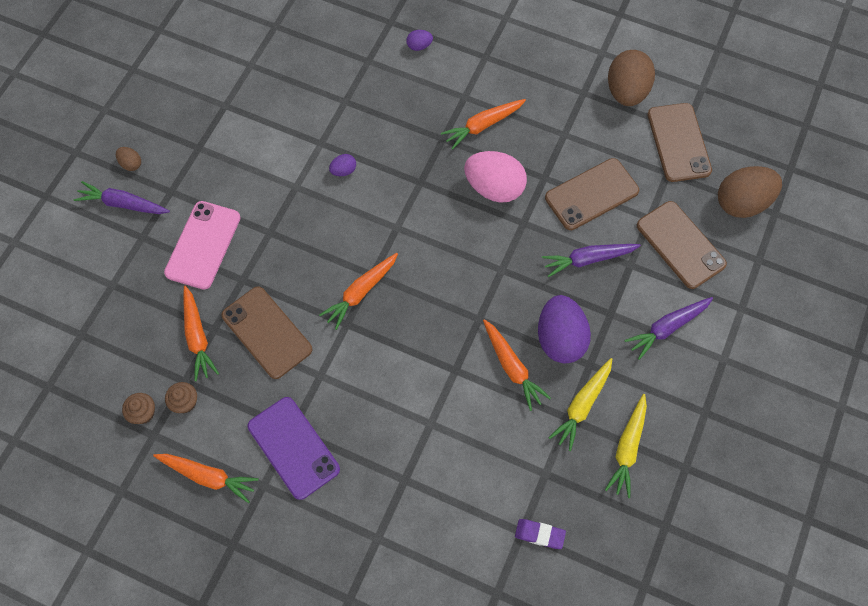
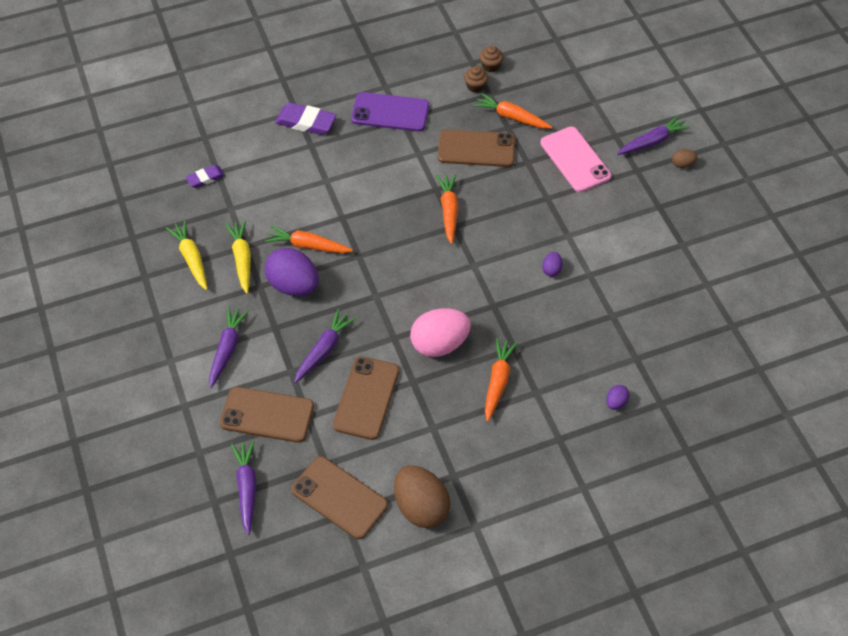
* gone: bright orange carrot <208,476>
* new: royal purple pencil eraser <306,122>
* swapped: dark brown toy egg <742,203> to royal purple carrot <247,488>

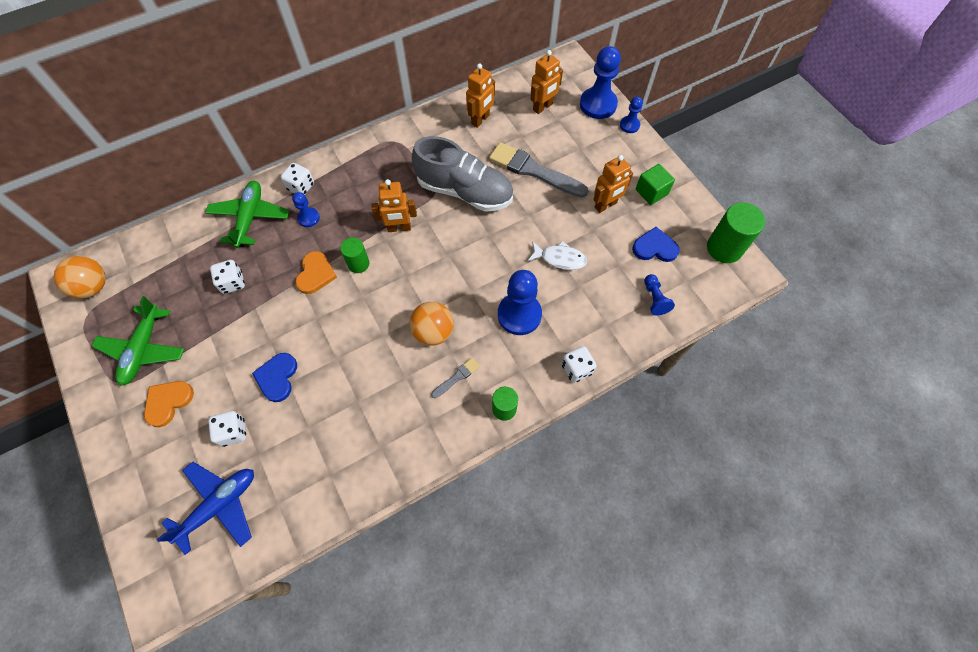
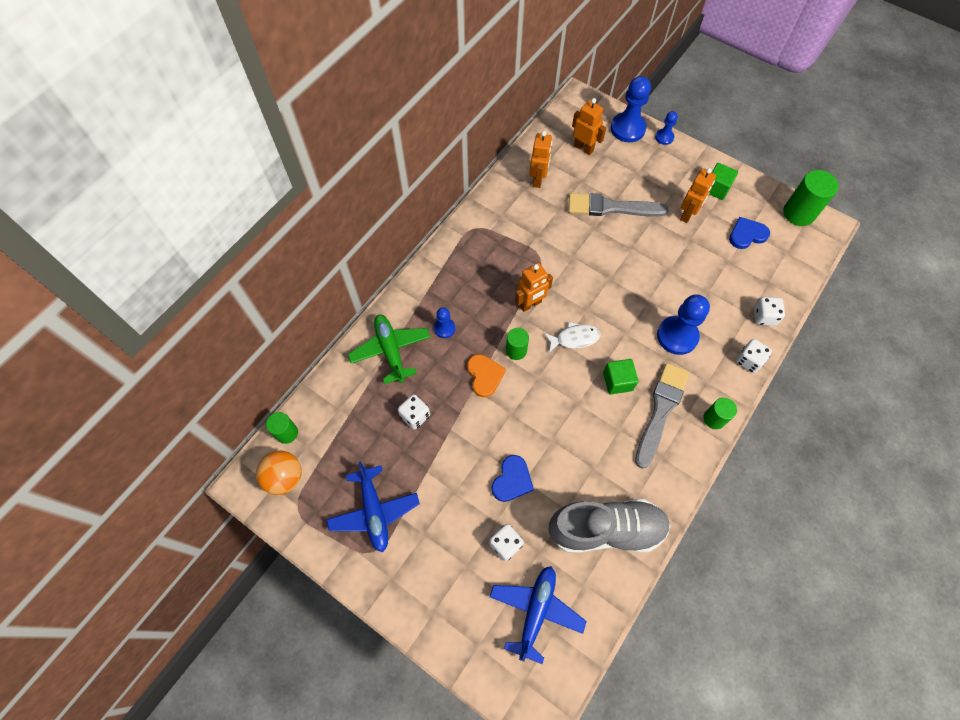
* gone: bright orange heart <168,402>
* gone: cobalt chess pawn <654,299>
* new: green solid cylinder <287,433>
* shifted: snow-white game die <301,187> to <764,316>
* shifted: ash-grey shoe <465,191> to <606,530>
* shifted: snow-white toy fish <560,258> to <574,338>
* swapped: bright orange ball <433,332> to green block <617,381>
* repainted: green plane <144,349> to cobalt plane <374,511>
* rotated: cobalt heart <277,377> = <512,480> 135 degrees counterclockwise
* rotated: bright orange toy robot <543,107> = <583,148> 75 degrees counterclockwise
* scaled: ash-grey paint brush <457,377> = <661,410> x2.19

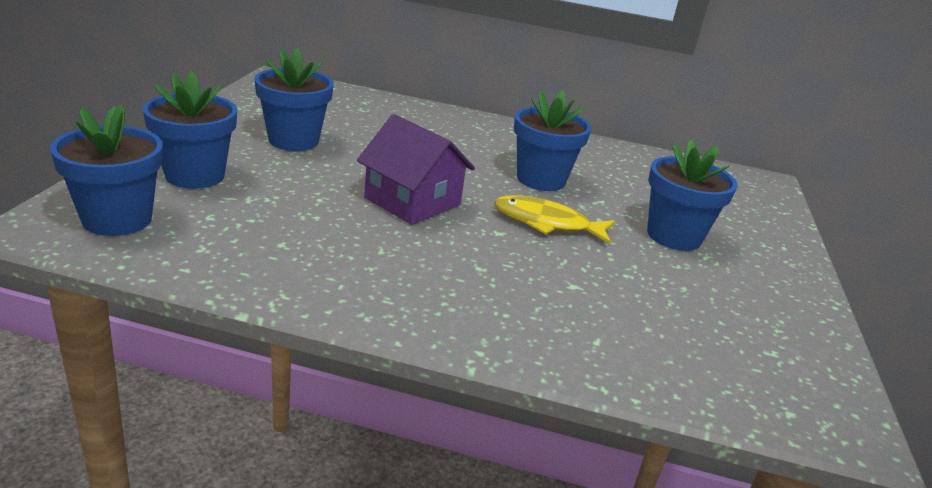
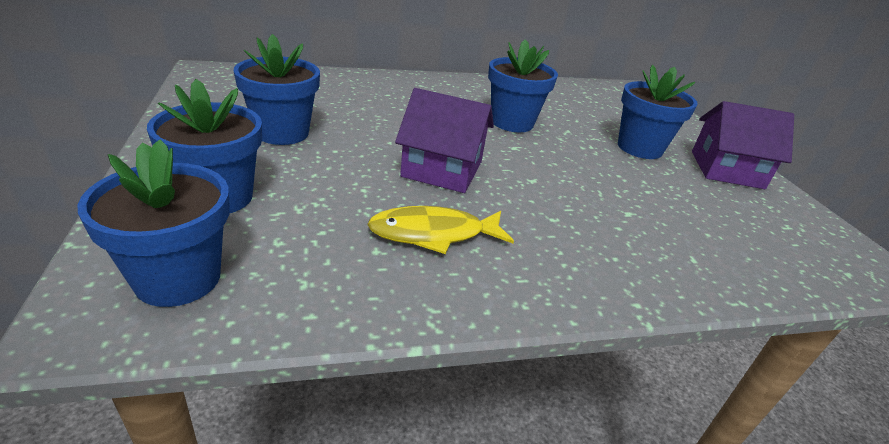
* new: royal purple cottage <726,169>
* shifted: yellow toy fish <547,223> to <434,234>

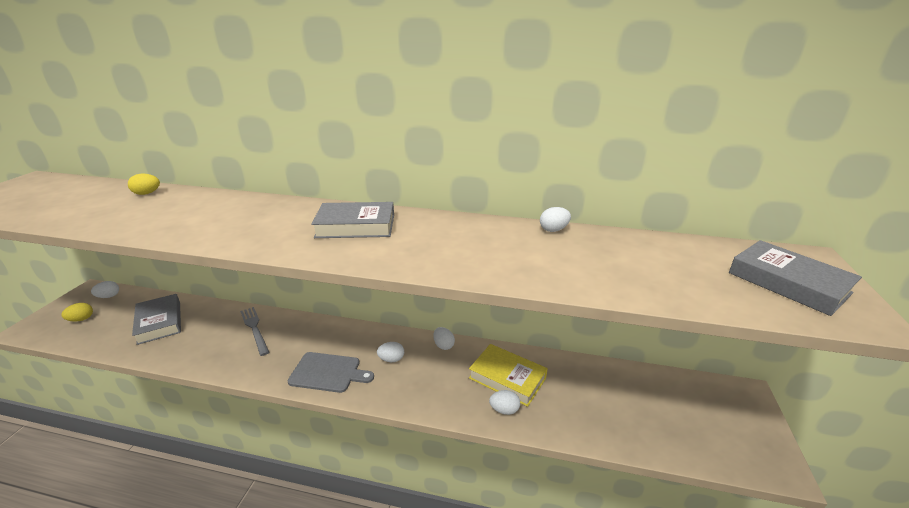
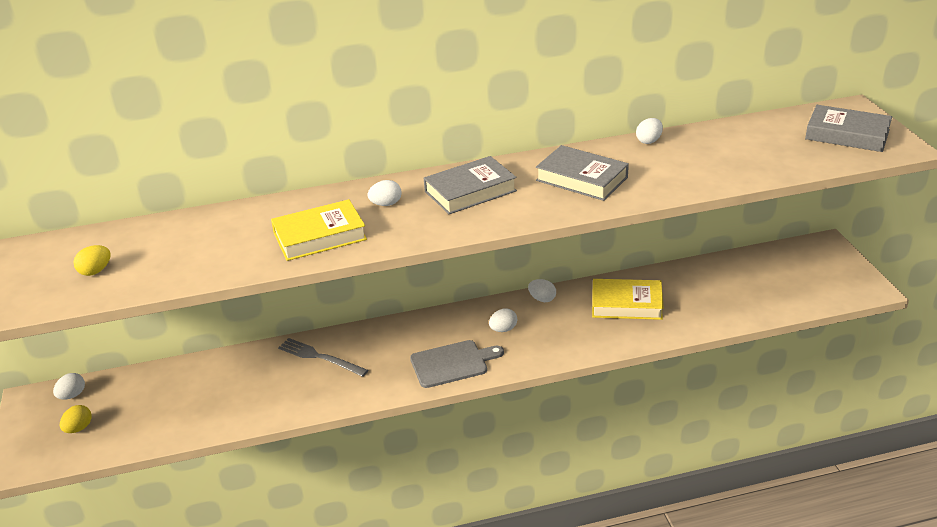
* new: yellow hardcover <319,236>
* shifted: yellow toy egg <147,193> to <95,271>
* shifted: ash-grey hardcover <160,322> to <582,179>
* shifted: snow-white toy egg <504,410> to <386,204>

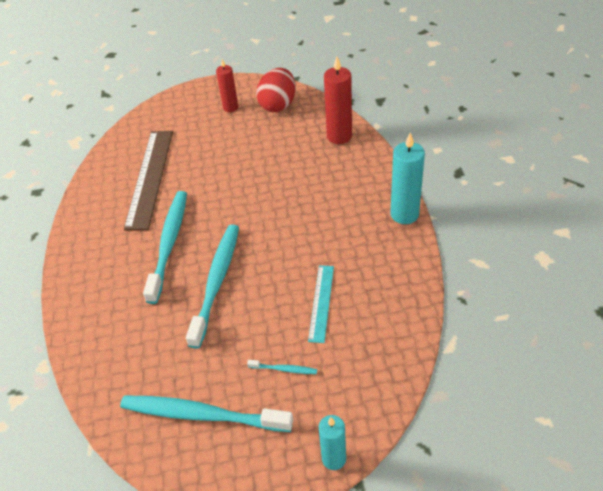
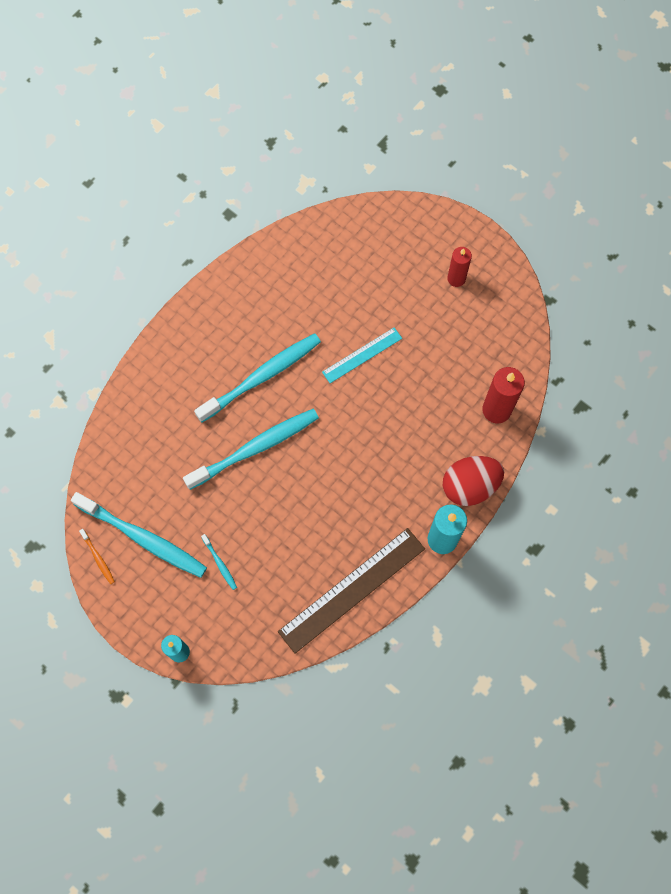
* new: bright orange toothbrush <98,558>
* shifted: dark brown ruler <150,177> to <352,590>
* shifted: red toy egg <278,105> to <470,486>
* shifted: turquoise ruler <321,302> to <362,355>
* rotated: turquoise toothbrush <202,414> = <143,538> 150 degrees clockwise

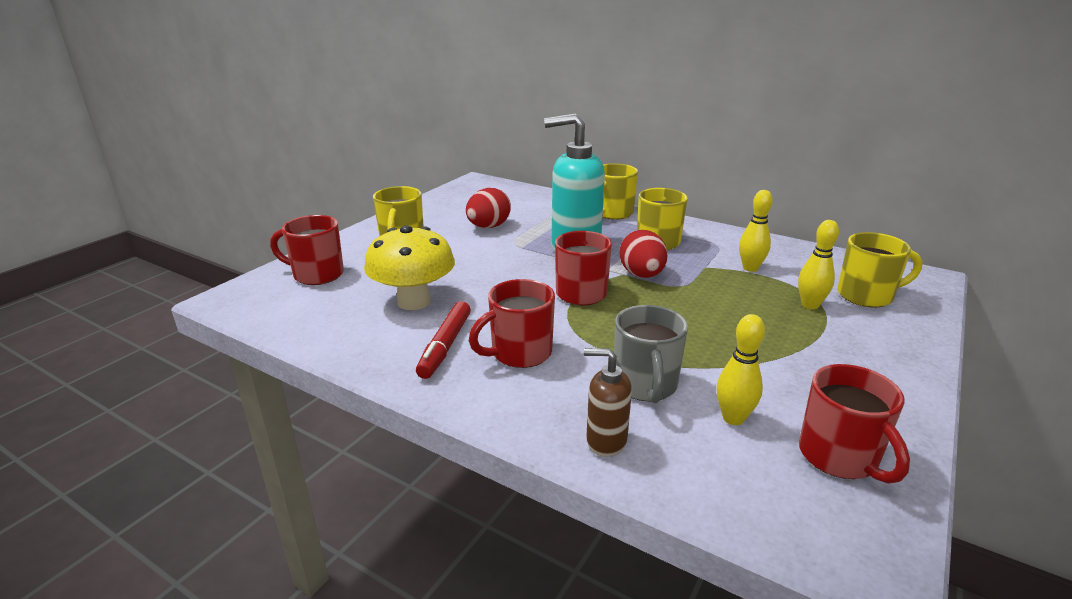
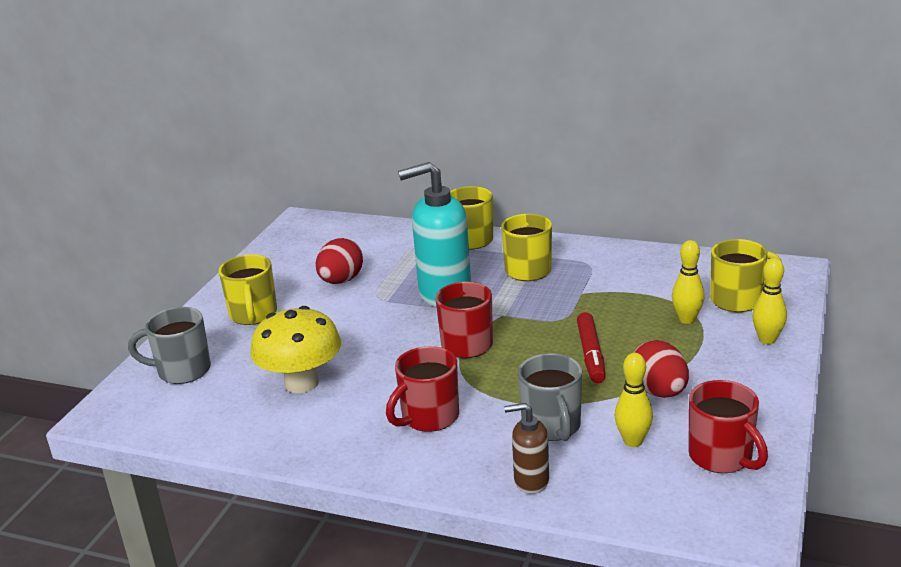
* shifted: red marker pen <445,346> to <591,354>
* shifted: red toy egg <641,275> to <658,392>
* shifted: yellow bowling pin <750,268> to <767,340>
* repainted: red mug <317,275> to ash-grey mug <182,371>

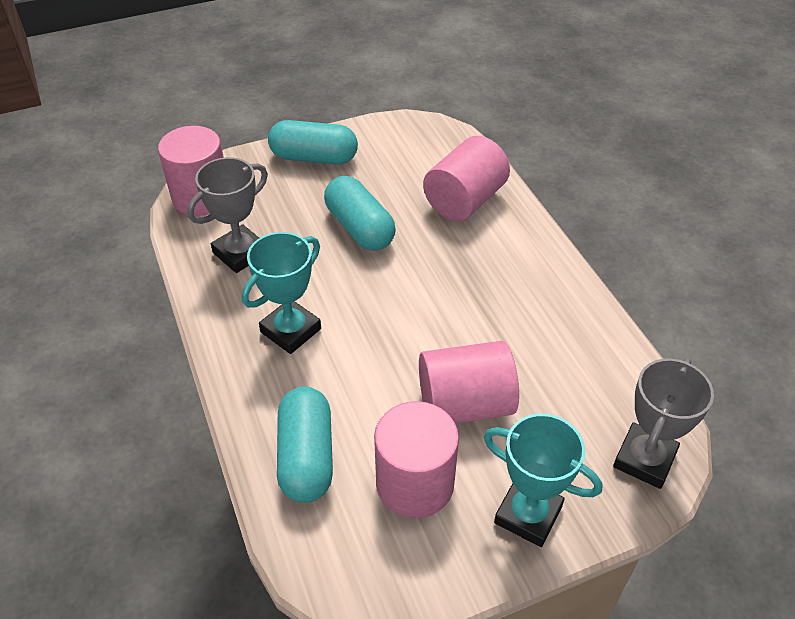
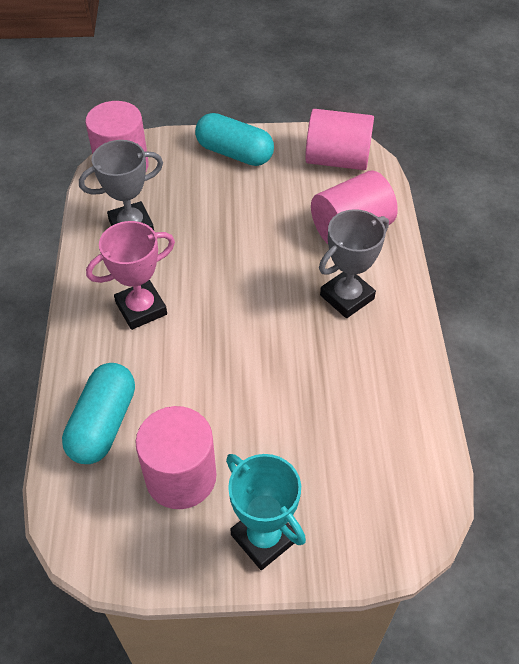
* gone: turquoise pill shape <360,228>
* shifted: pink solid cylinder <465,404> to <337,160>
* shifted: ash-grey prize cup <644,459> to <347,297>
* repainted: turquoise prize cup <291,330> to pink prize cup <141,308>

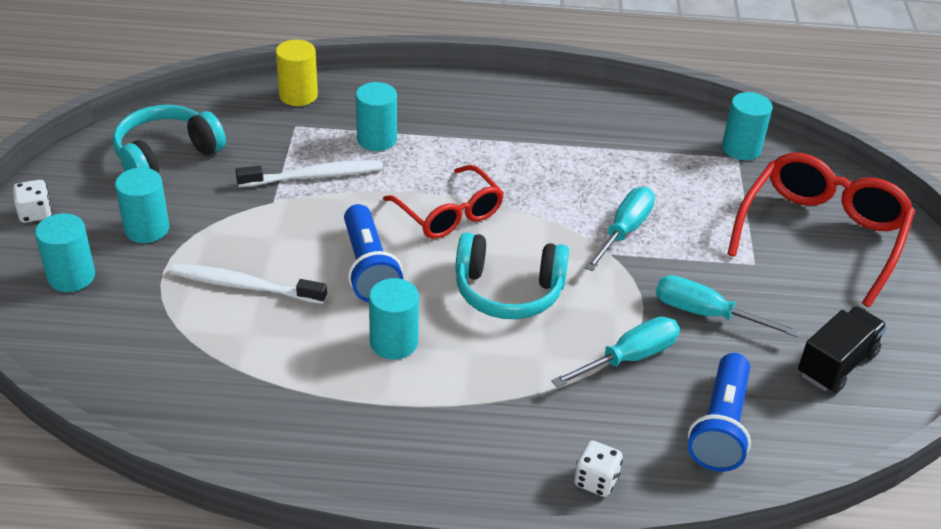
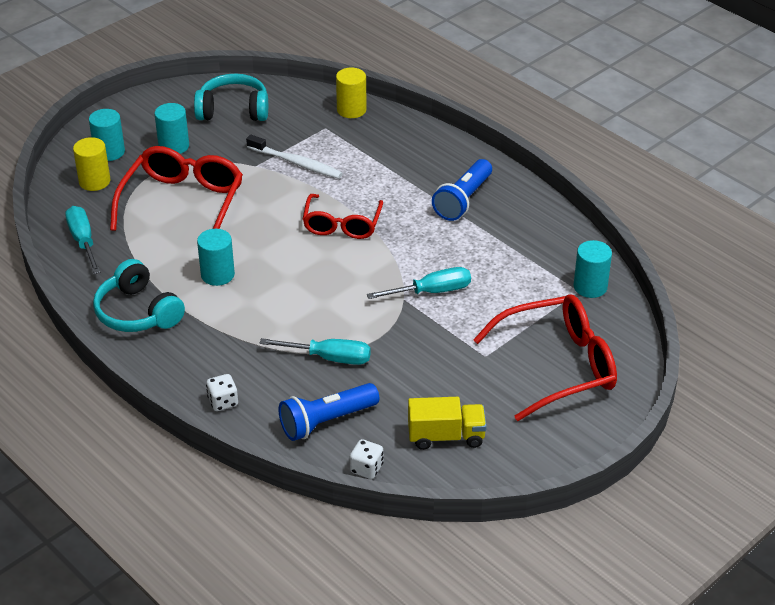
* gone: turquoise solid cylinder <376,139>
* new: yellow solid cylinder <94,181>
* shifted: snow-white game die <35,213> to <366,468>
* shifted: cobalt pocket torch <369,268> to <463,200>
* shifted: turquoise headphones <508,291> to <138,312>
* shifted: turquoise screwdriver <705,313> to <83,241>
* swapped: snow-white toothbrush <244,286> to red glasses <183,203>
* repainted: jet-black lorry <836,364> to yellow lorry <446,436>

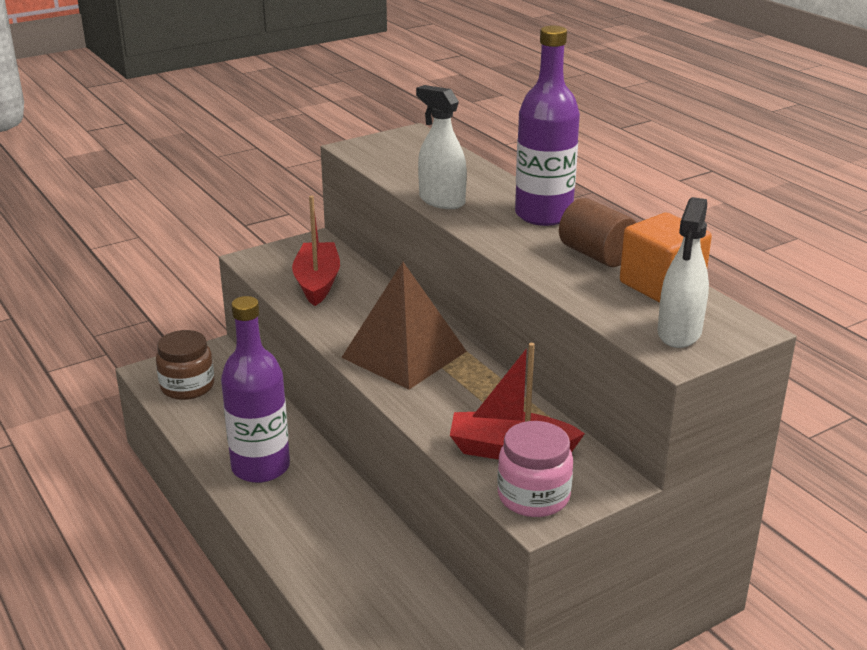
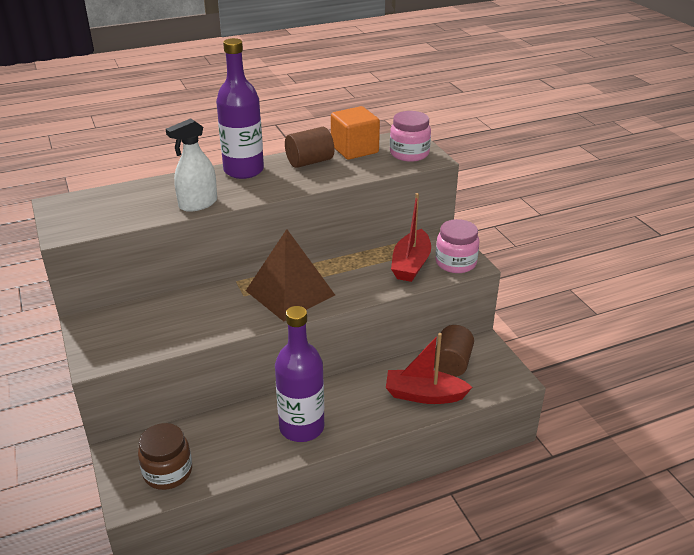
* new: dark brown solid cylinder <452,363>
* shifted: red toy boat <317,282> to <424,395>
* swapped: snow-white spray bottle <679,333> to pink preserve jar <409,153>

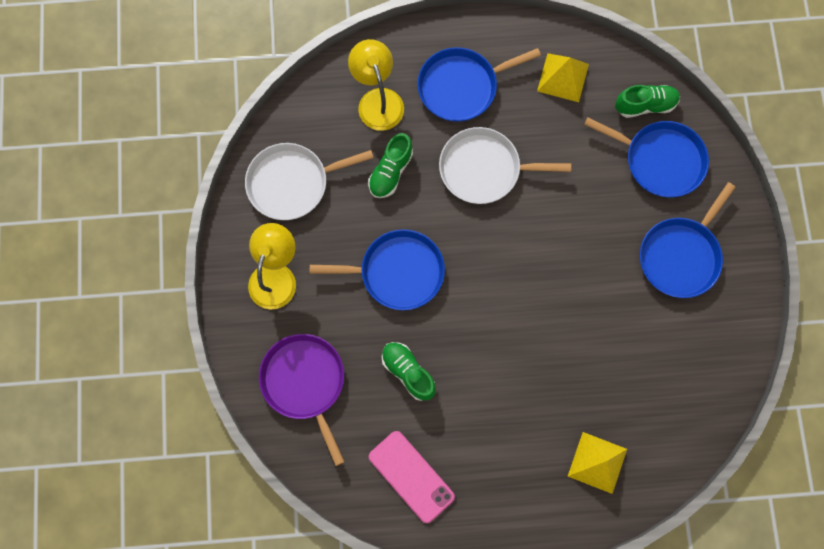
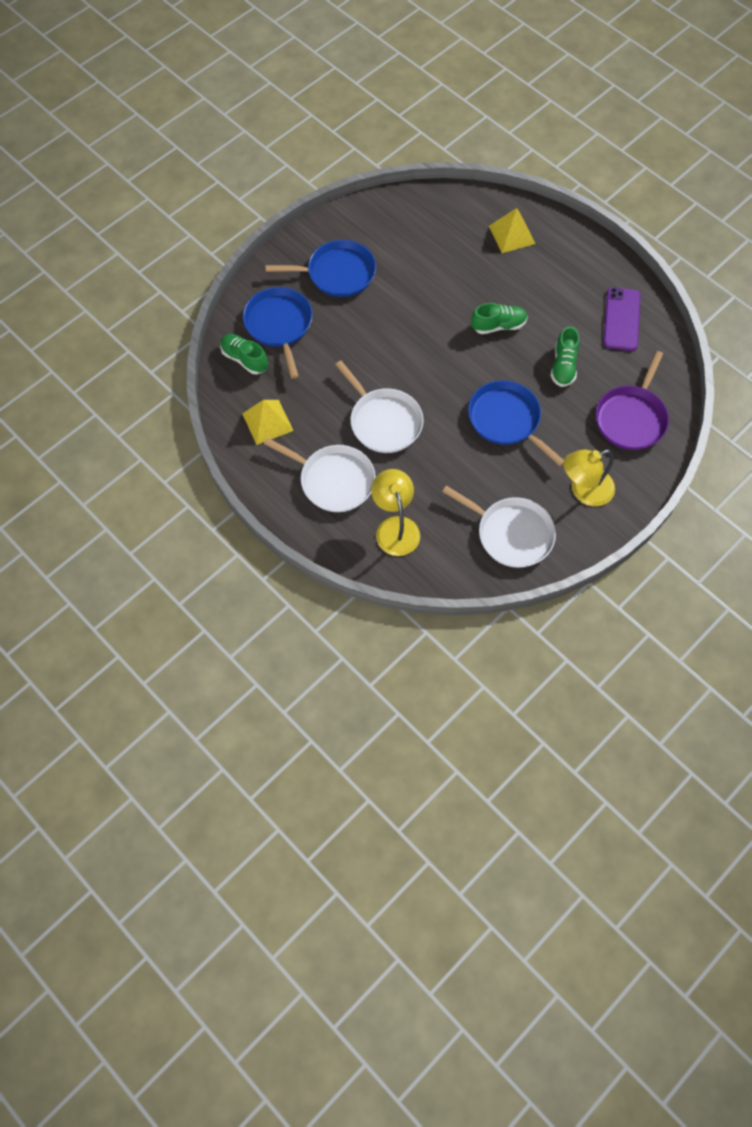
* shifted: green shoe <390,172> to <498,325>
* repainted: pink phone <411,476> to royal purple phone <621,319>
* repainted: cobalt pan <461,87> to snow-white pan <333,480>
* rotated: yellow reading lamp <377,100> = <395,527> 135 degrees clockwise

